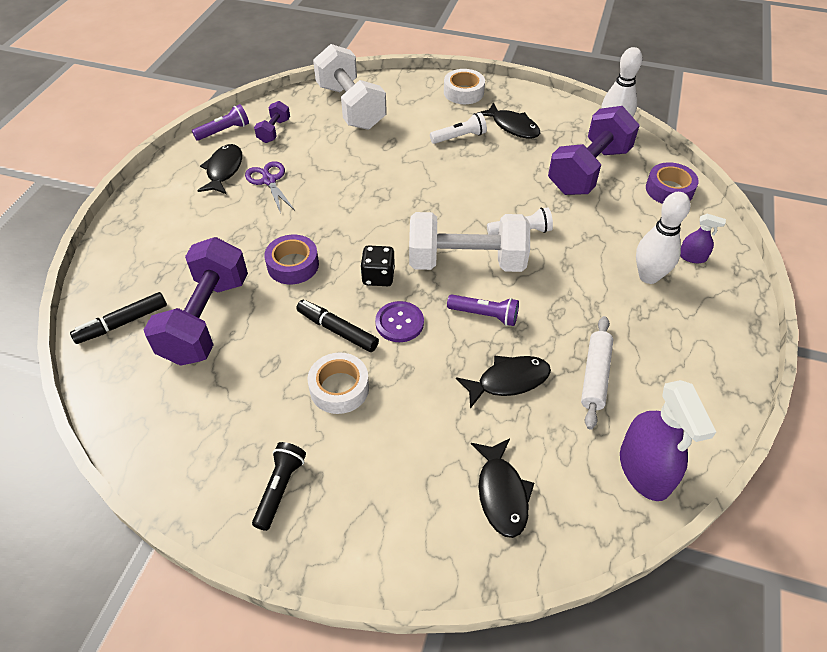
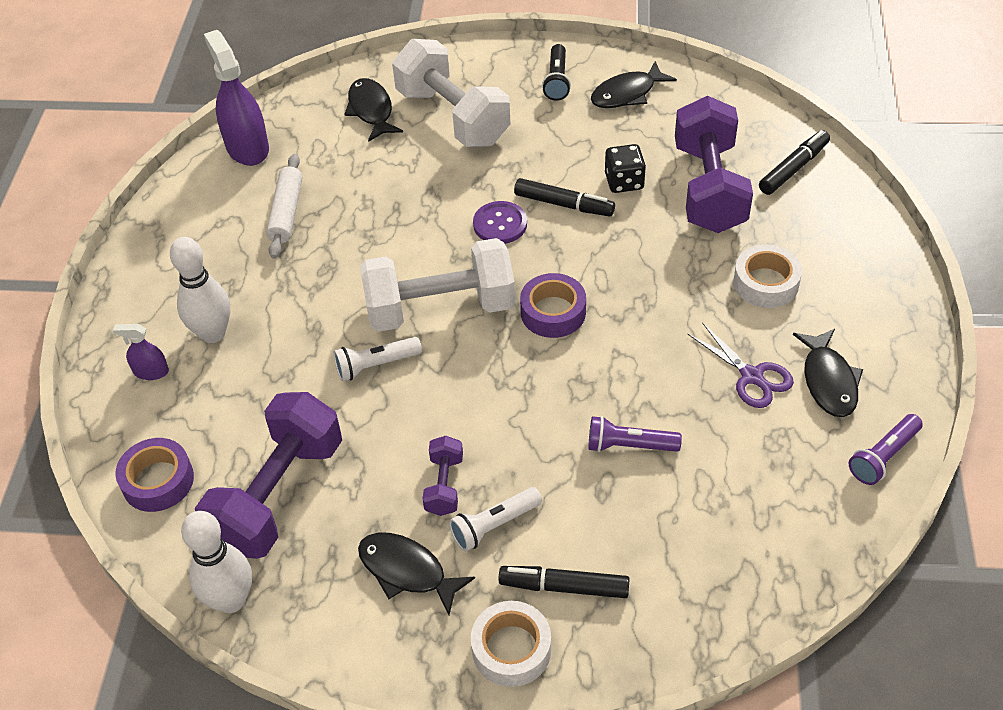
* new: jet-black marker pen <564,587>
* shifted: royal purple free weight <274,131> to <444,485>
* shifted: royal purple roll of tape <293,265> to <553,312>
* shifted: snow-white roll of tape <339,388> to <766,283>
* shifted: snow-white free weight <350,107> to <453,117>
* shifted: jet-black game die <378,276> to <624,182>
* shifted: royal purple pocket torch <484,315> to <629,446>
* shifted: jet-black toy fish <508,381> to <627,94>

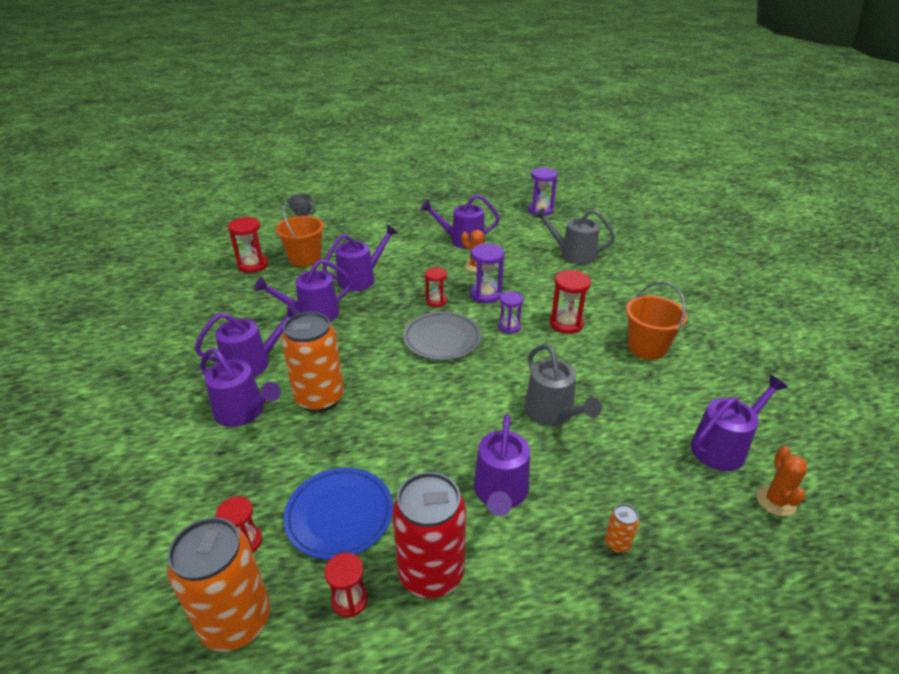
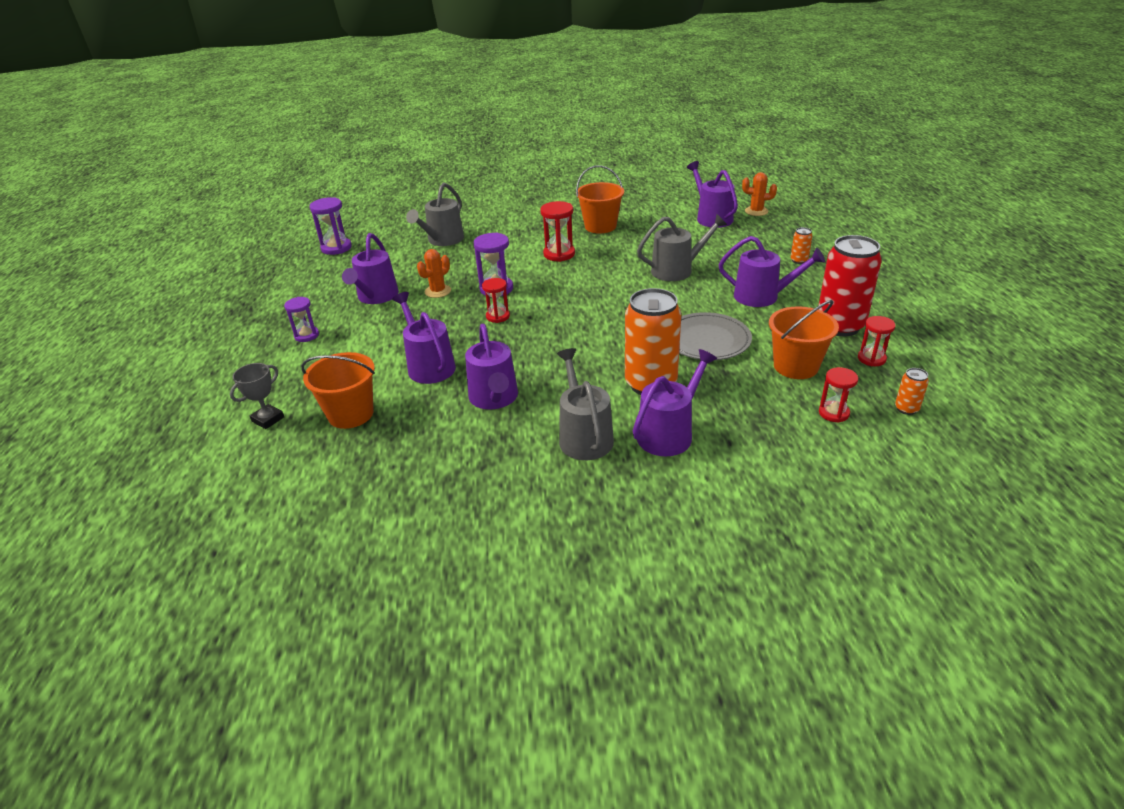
* gone: red sandglass <253,265>
* shifted: ash-grey plate <442,338> to <707,340>
* shifted: royal purple sandglass <509,327> to <306,335>
* swapped: cobalt plate <339,515> to bright orange bucket <795,366>
* repainted: royal purple watering pot <252,363> to ash-grey watering pot <584,436>
* scaled: bright orange tin <236,621> = <906,409> x0.42

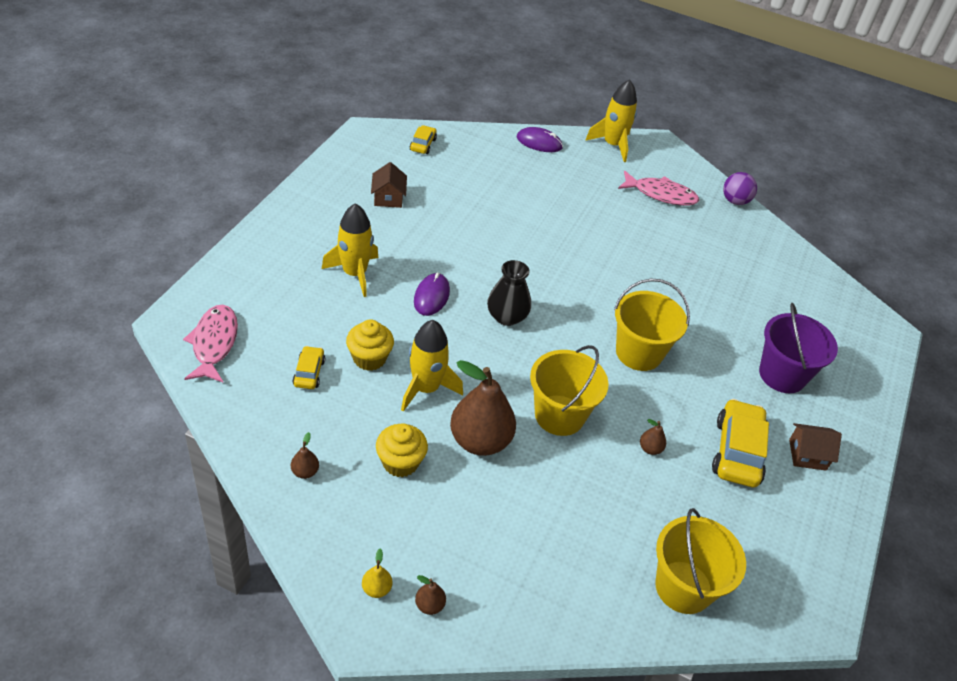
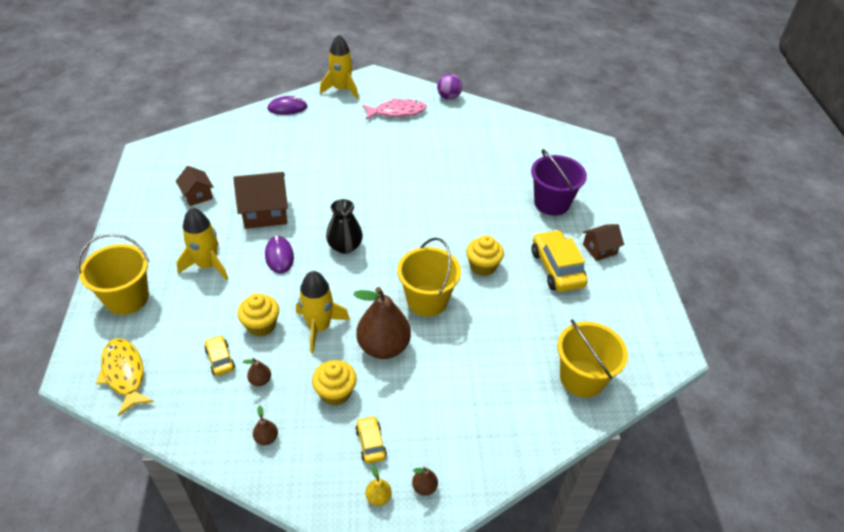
* new: dark brown cottage <265,212>
* new: yellow cupcake <483,266>
* shifted: yellow car <423,144> to <370,443>
* shifted: yellow bucket <639,353> to <127,298>
* shifted: dark brown pear fruit <650,449> to <260,380>
* repainted: pink toy fish <214,343> to yellow toy fish <124,374>

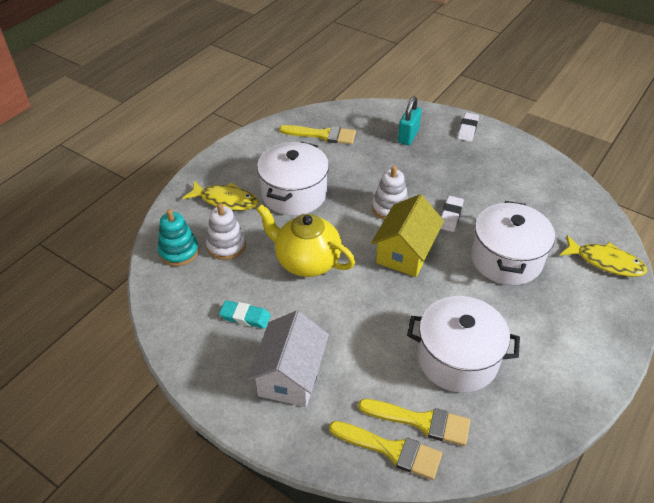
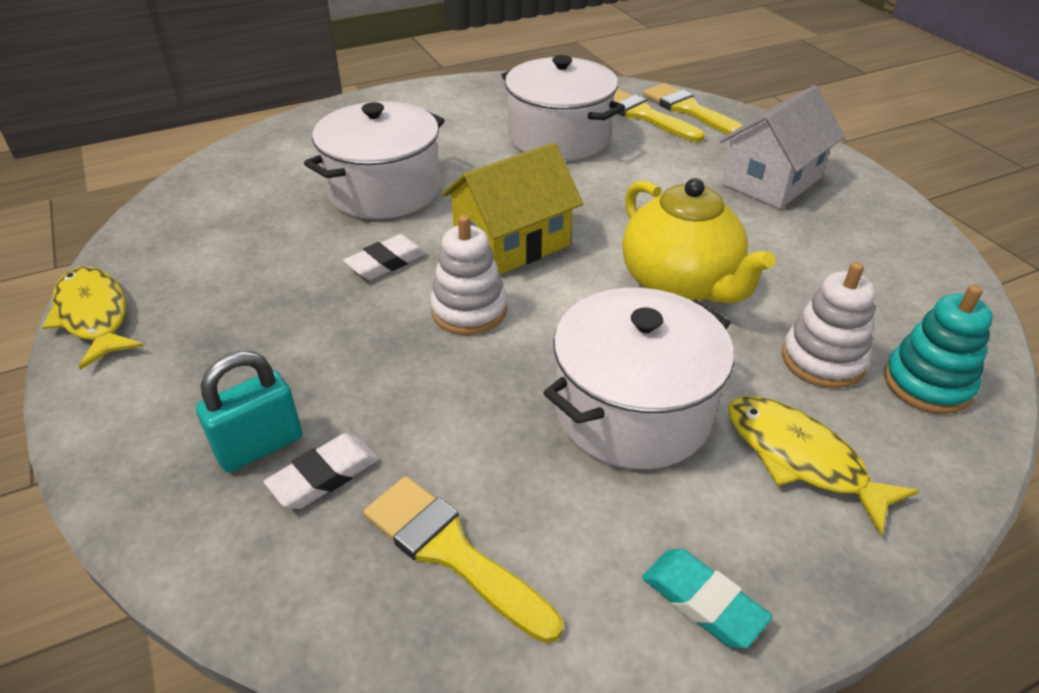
* shifted: turquoise pencil eraser <245,317> to <703,602>
* shifted: snow-white pencil eraser <467,129> to <324,476>
* shifted: yellow toy fish <605,262> to <94,316>

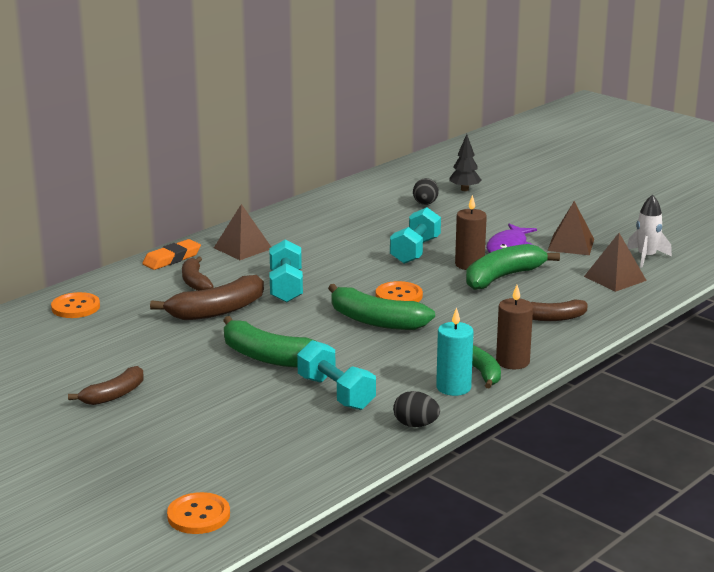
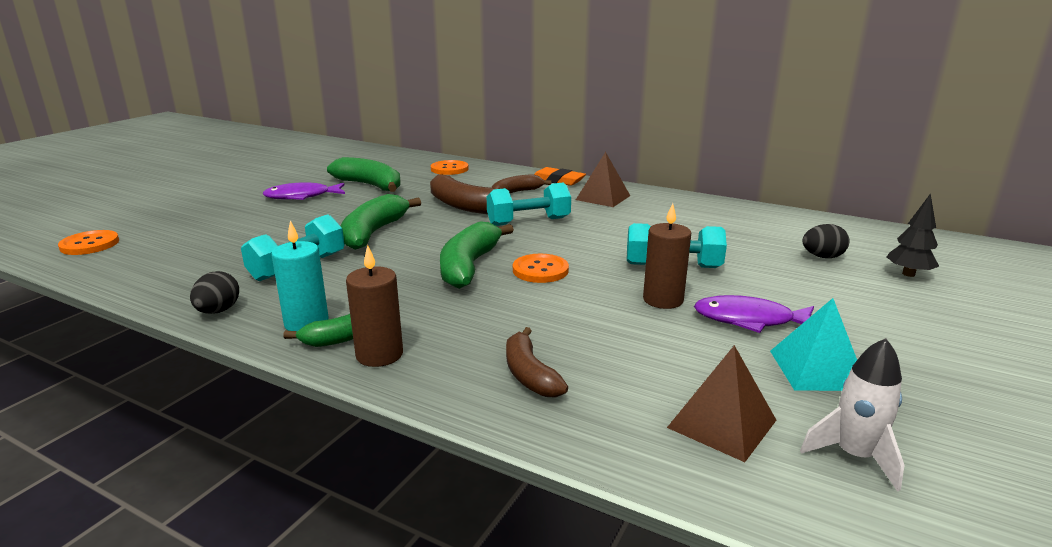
* shifted: green banana fruit <503,277> to <370,185>
* swapped: dark brown banana fruit <114,395> to royal purple toy fish <302,197>
* repainted: dark brown pyramid shape <571,245> to turquoise pyramid shape <816,369>

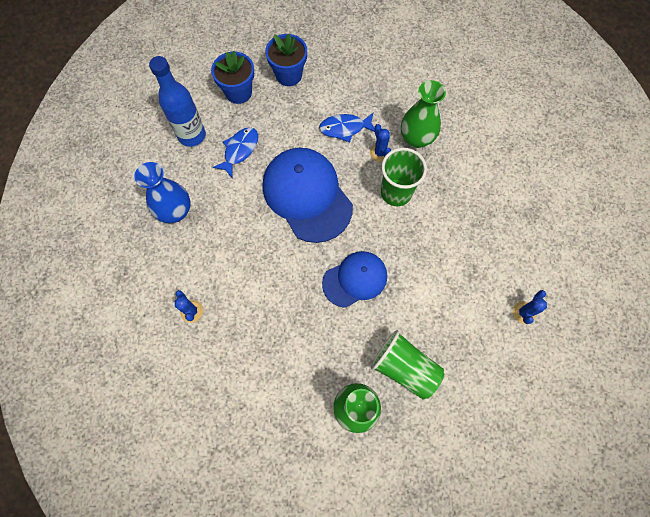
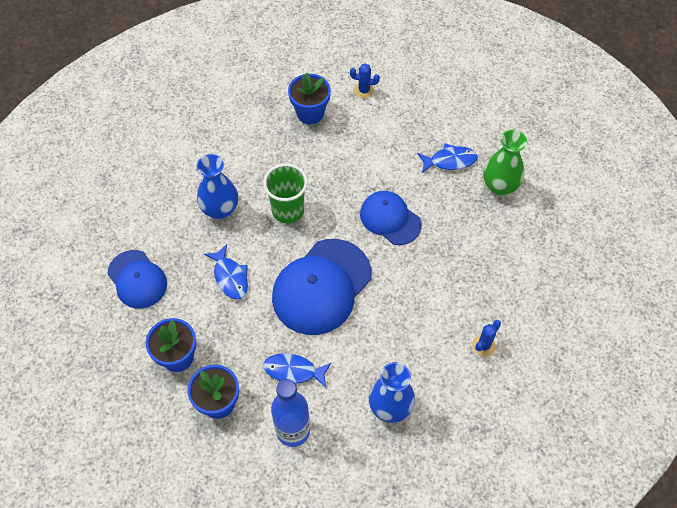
* gone: cobalt saguaro cactus <379,153>
* new: cobalt cap <137,279>
* new: cobalt potted plant <310,113>
* swapped: green cup <404,367> to cobalt toy fish <450,161>
* repainted: green vase <416,138> to cobalt vase <220,209>

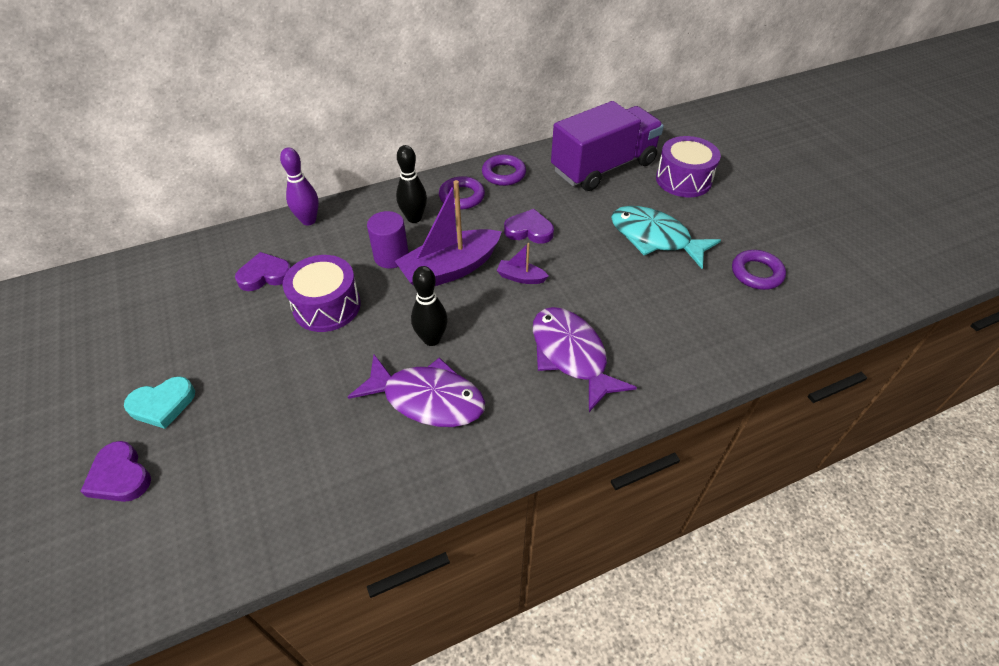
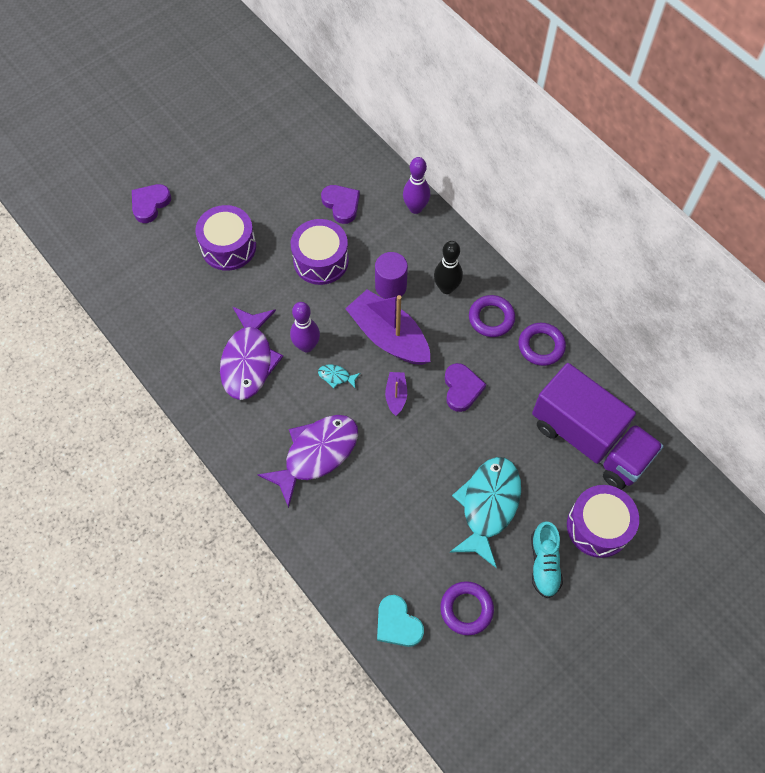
* new: royal purple toy drum <228,247>
* new: turquoise toy fish <336,376>
* new: turquoise shoe <544,563>
* shifted: turquoise heart <162,404> to <397,624>
* repainted: jet-black bowling pin <431,339> to royal purple bowling pin <306,346>

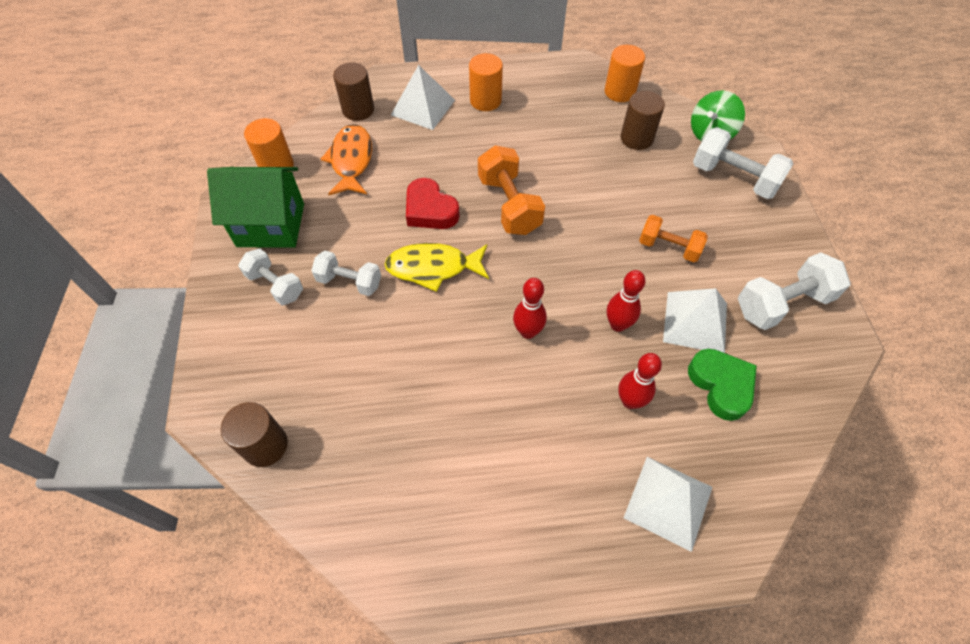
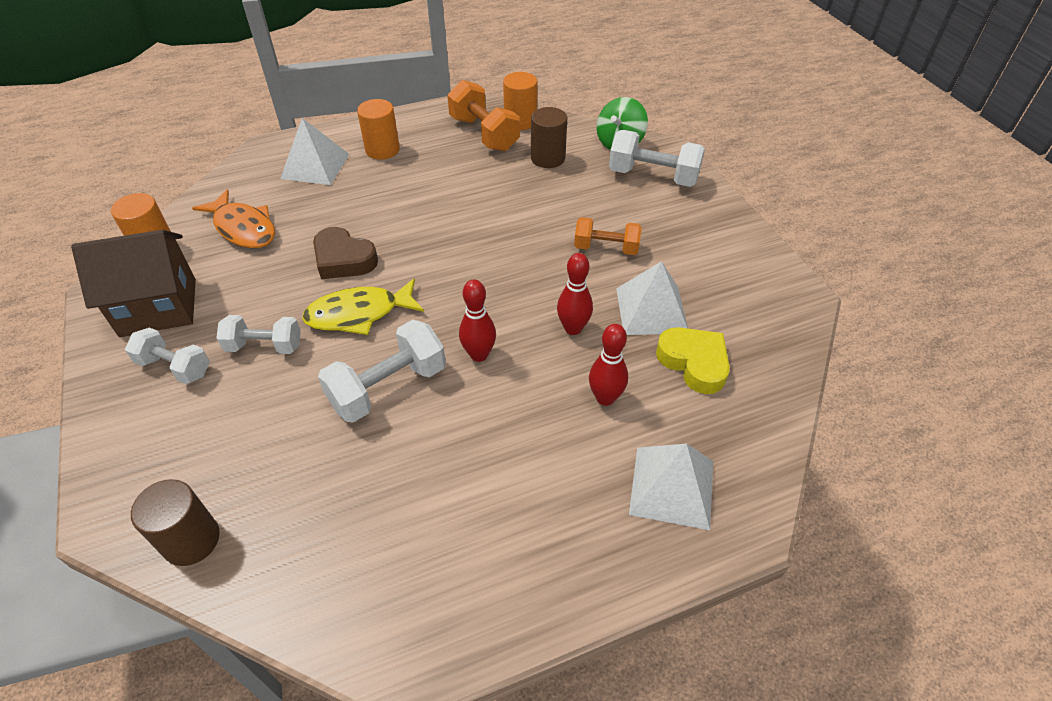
* gone: dark brown solid cylinder <358,110>
* shifted: bright orange free weight <509,205> to <484,134>
* shifted: snow-white free weight <782,303> to <388,387>
* repainted: green cottage <271,225> to dark brown cottage <158,307>
* repainted: red heart <430,210> to dark brown heart <343,259>
* repainted: green heart <721,385> to yellow heart <694,362>
* rotated: bright orange toy fish <351,160> = <243,228> 150 degrees clockwise

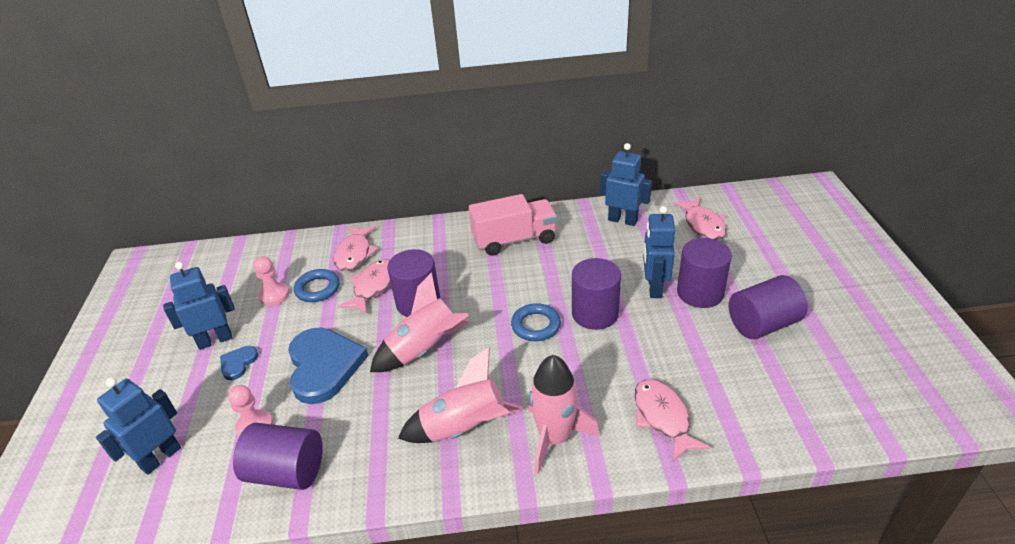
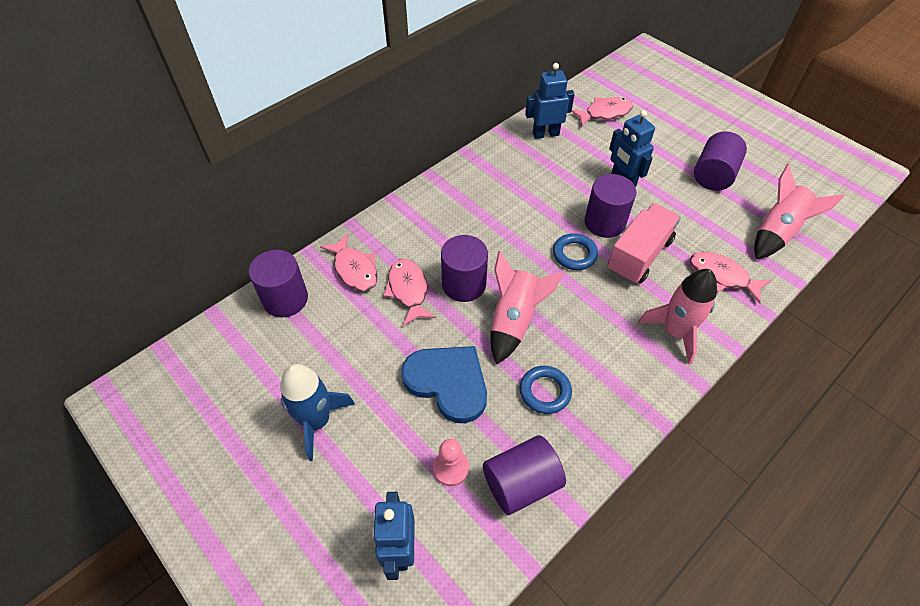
* gone: cobalt heart <238,363>
* gone: pink chess pawn <274,295>
* shifted: cobalt ring <317,289> to <545,392>
* shifted: pink spaceship <464,428> to <777,232>
* shifted: pink lorry <514,240> to <639,255>
* shifted: royal purple solid cylinder <700,293> to <285,299>
* swapped: cobalt toy robot <215,340> to cobalt spaceship <317,421>
* rotated: pink toy fish <703,225> = <605,113> 60 degrees counterclockwise

